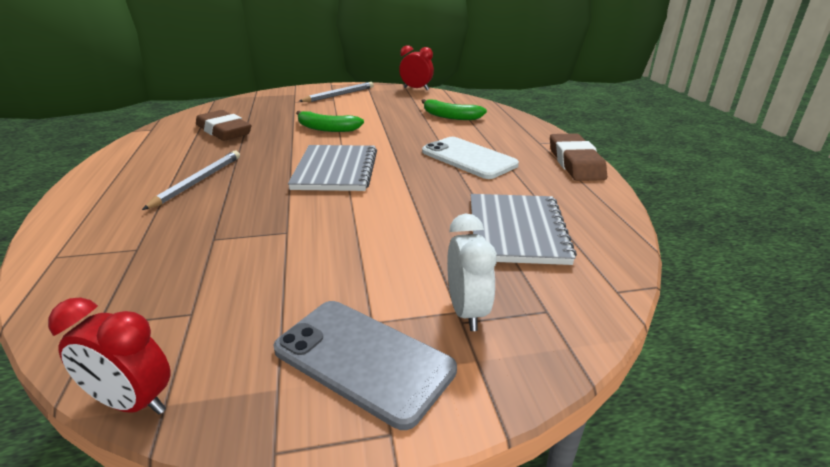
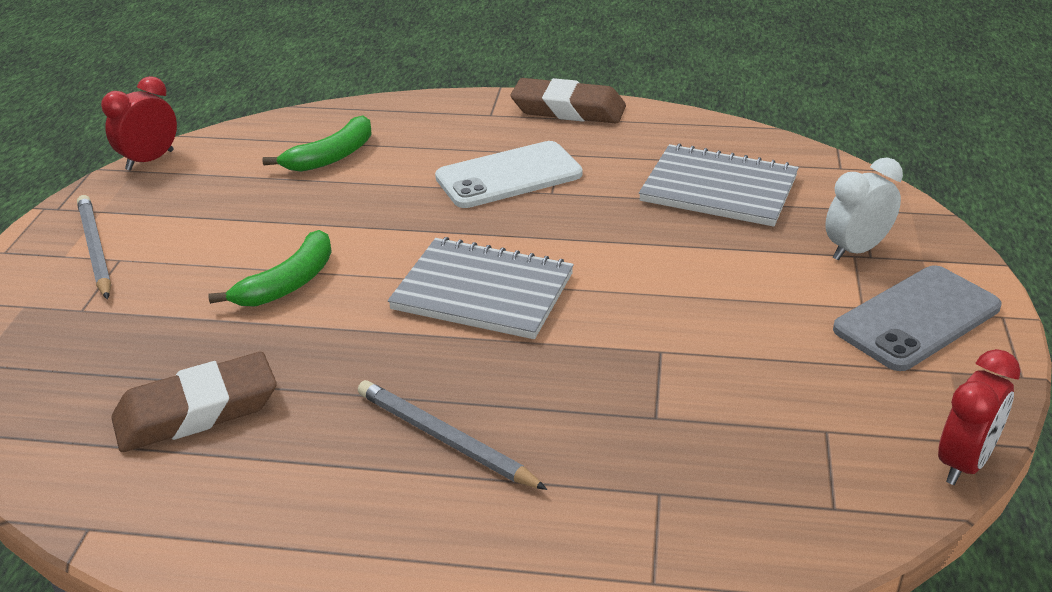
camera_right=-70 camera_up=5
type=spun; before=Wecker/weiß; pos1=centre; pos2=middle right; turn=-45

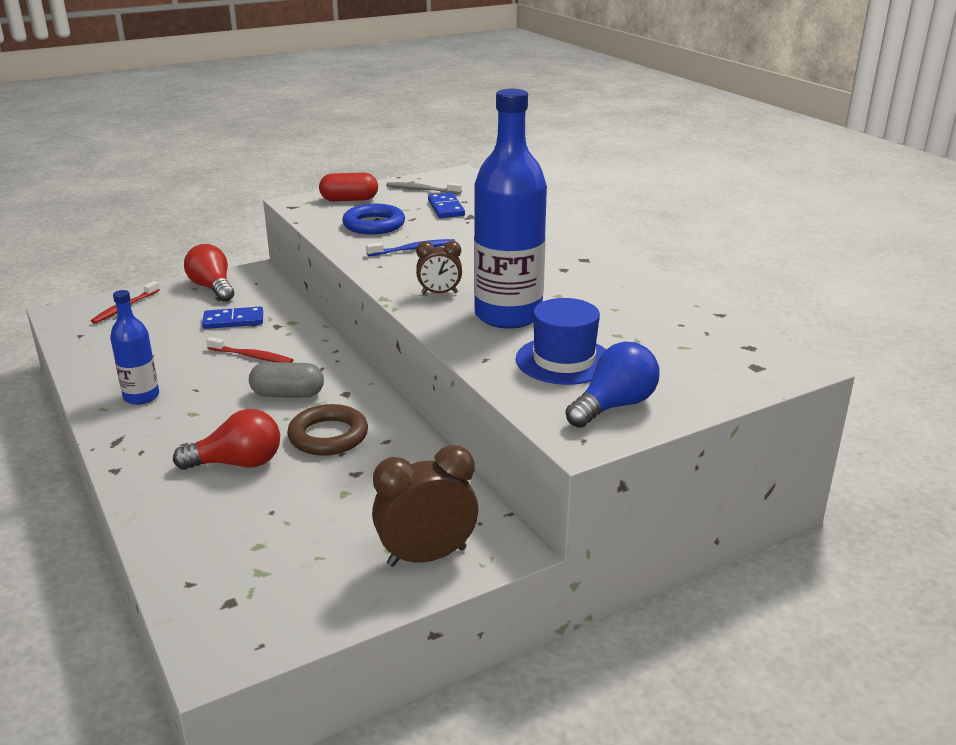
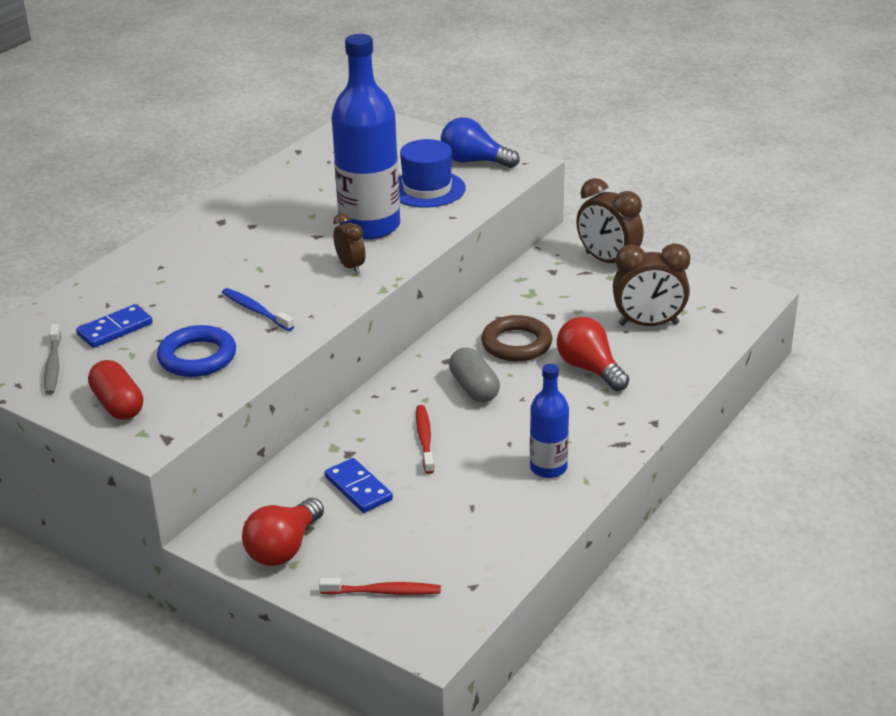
camera_right=-115 camera_up=5
type=appeared; after=Wecker/braun (no. 3 from left); pos2=middle right

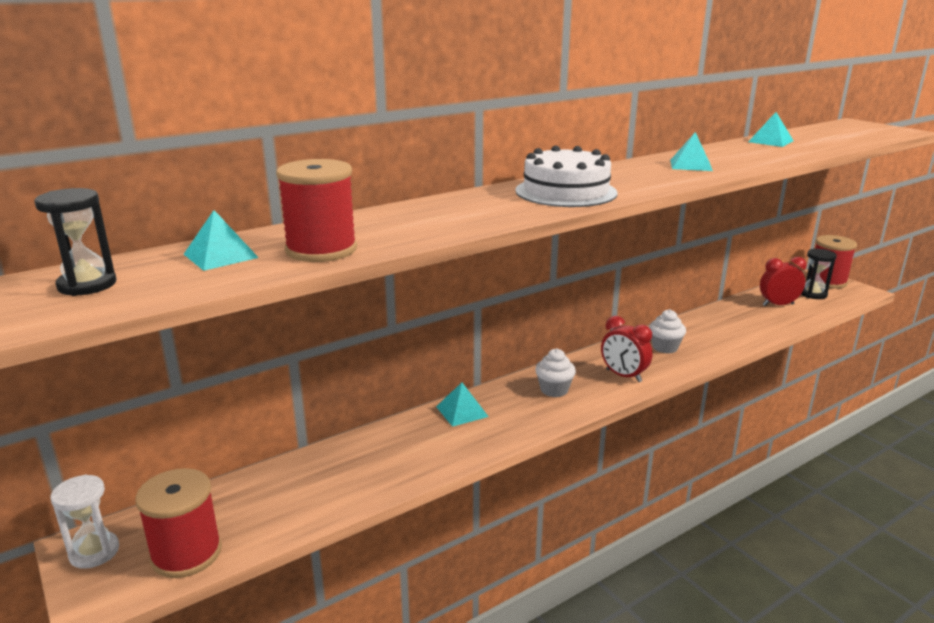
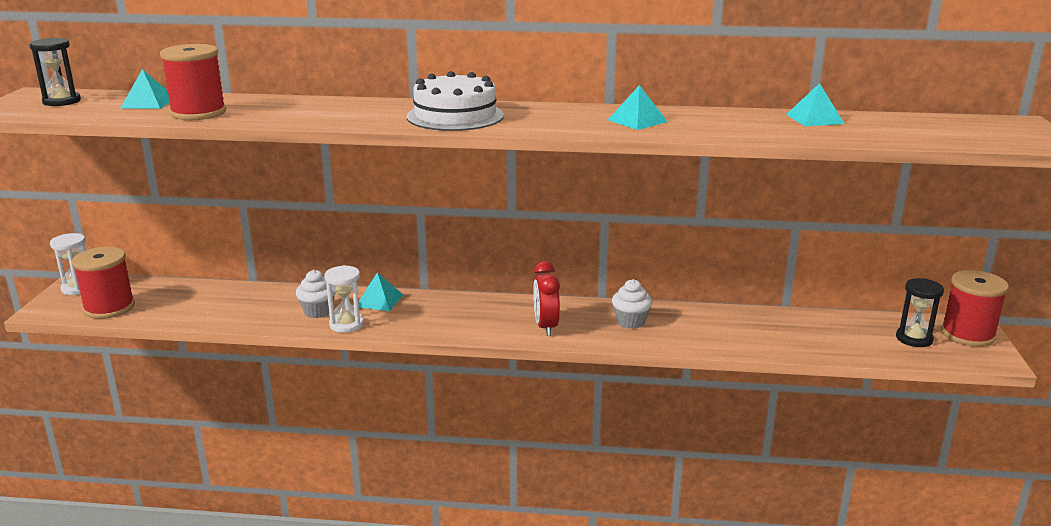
camera_right=40 camera_up=0
type=missing; before=Wecker/rot (no. 2 from left); pos1=middle right
type=appeared; after=Sanduhr/weiß (no. 2 from left); pos2=middle left
type=relocated; before=Muffin/weiß (no. 1 from left); pos1=centre; pos2=middle left

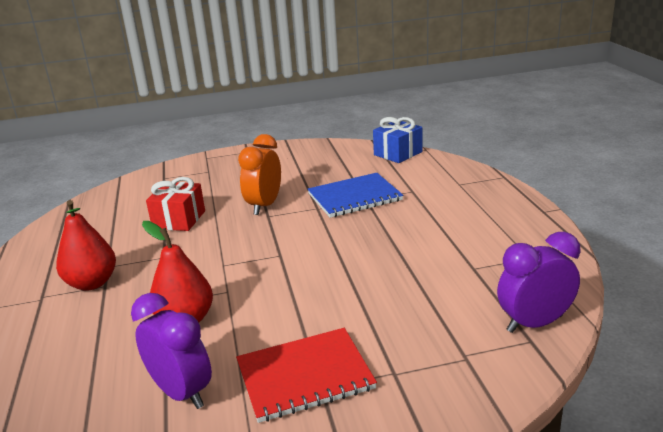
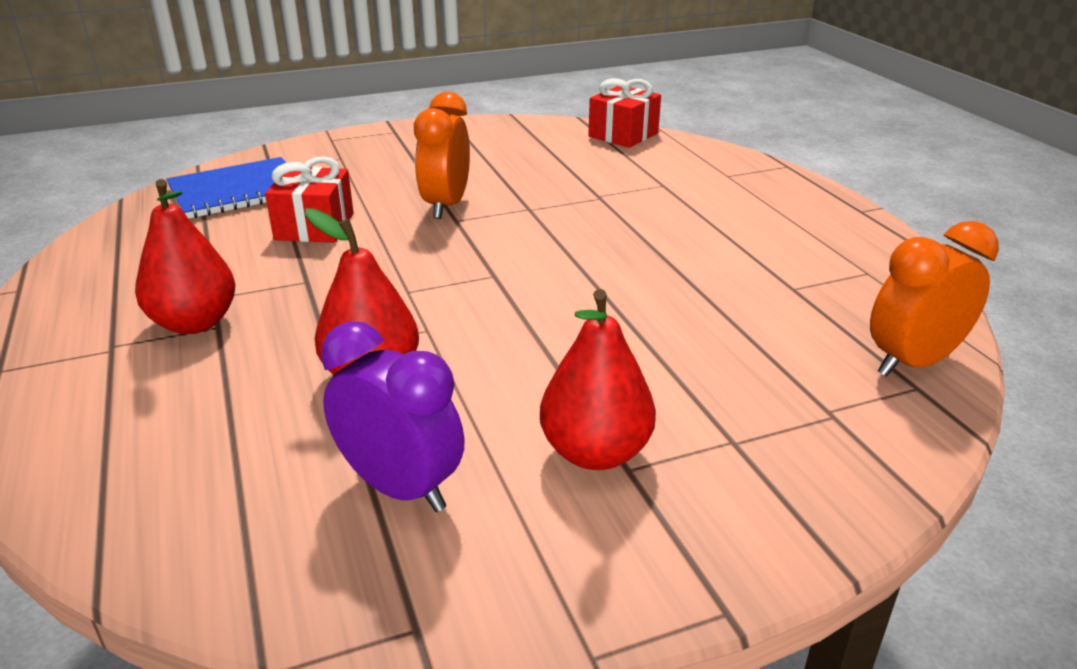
camera_right=-10 camera_up=5
type=relocated; before=Notizbuch/blau; pos1=centre; pos2=top left
type=exchanged; before=Notizbuch/rot; after=Birne/rot (no. 3 from left); pos1=bottom centre; pos2=centre
type=colour; before=Geschenk/blau; after=Geschenk/rot (no. 2 from left); pos1=top centre; pos2=top centre
type=colour; before=Wecker/lila (no. 2 from left); after=Wecker/orange (no. 2 from left); pos1=middle right; pos2=middle right

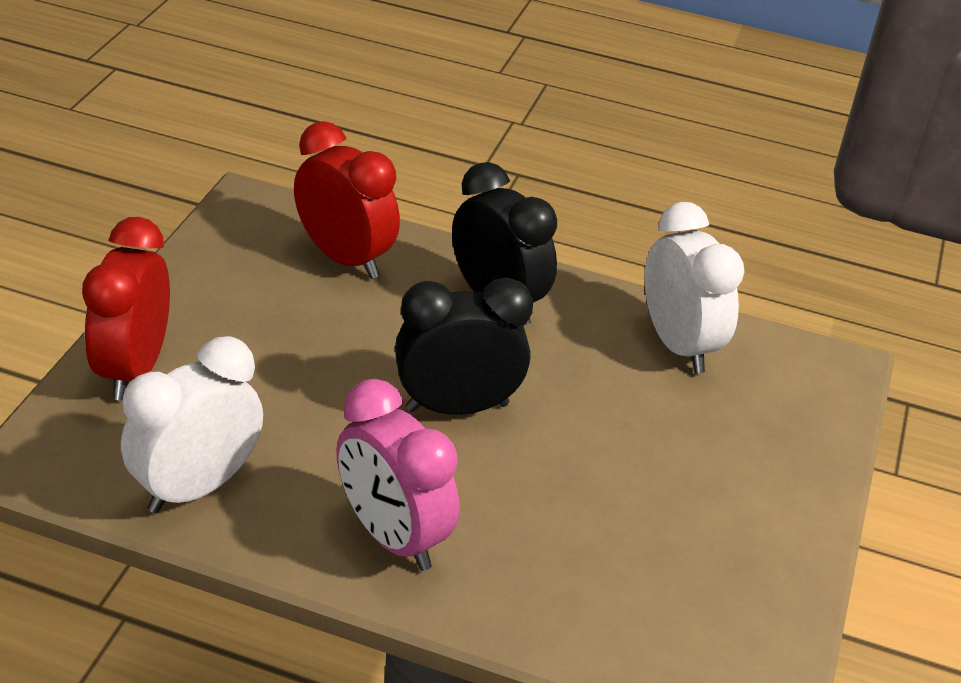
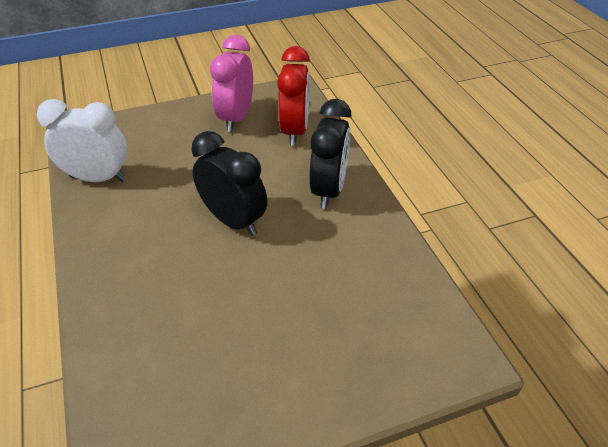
camera_right=55 camera_up=5
type=missing; before=Wecker/rot (no. 1 from left); pos1=middle left
type=missing; before=Wecker/weiß (no. 2 from left); pos1=middle right
type=relocated; before=Wecker/rosa; pos1=bottom centre; pos2=top centre

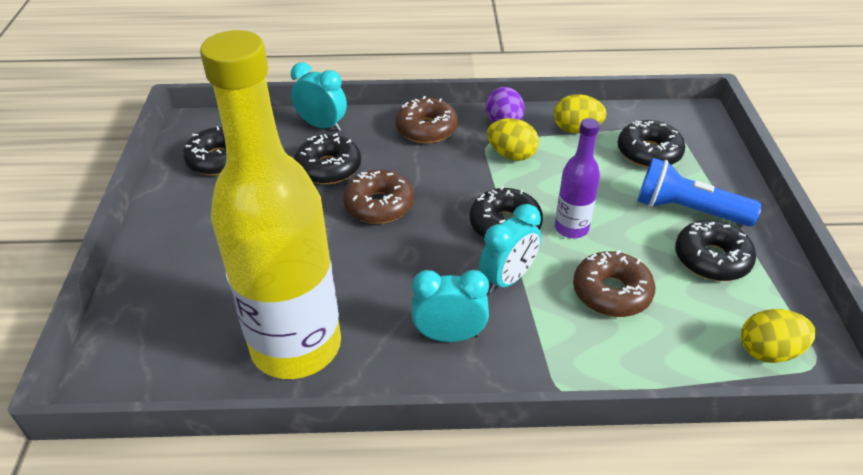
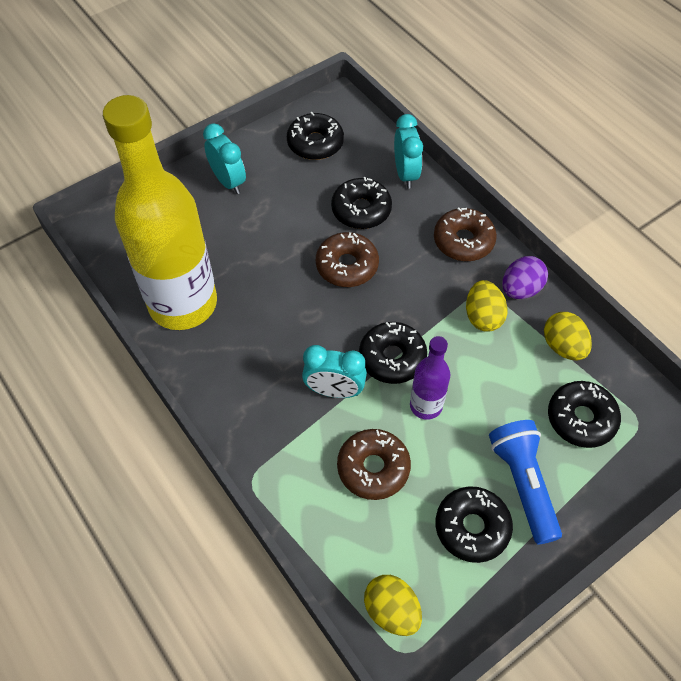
camera_right=55 camera_up=15
type=relocated; before=Wecker/türkis (no. 2 from left in the first image); after=Wecker/türkis (no. 1 from left); pos1=centre; pos2=top left

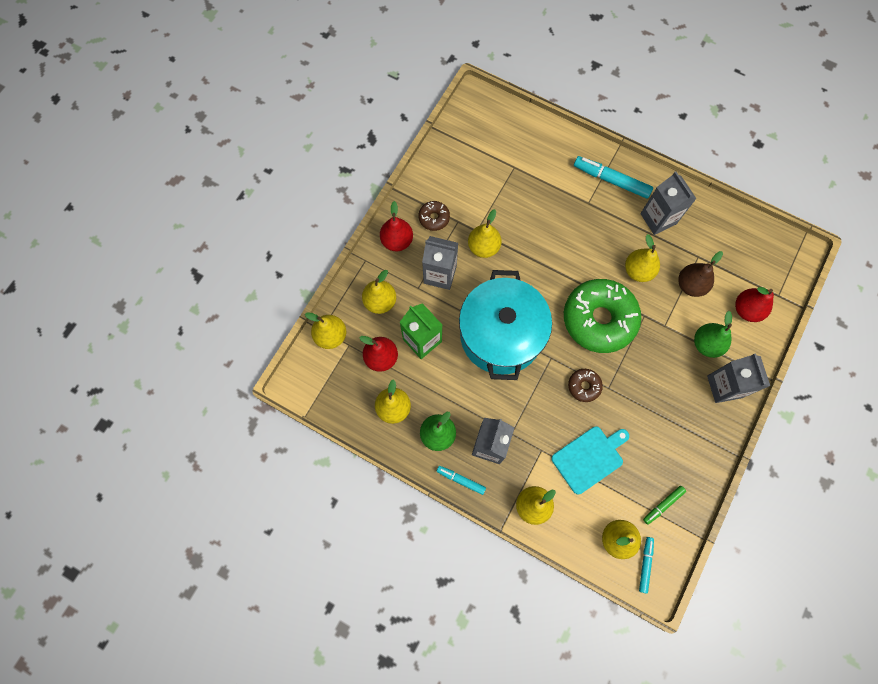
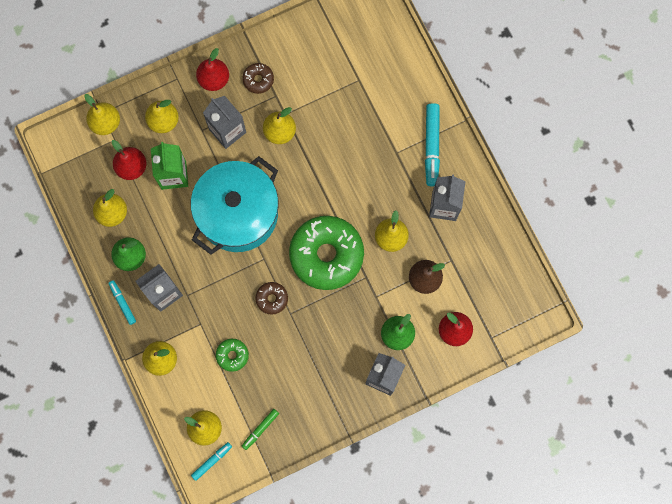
camera_right=35 camera_up=5
type=exchanged; before=Schneidebrett/türkis; after=Donut/grün (no. 1 from left); pos1=bottom right; pos2=bottom centre
type=spun; before=Filzstift/türkis (no. 2 from left in the first image); pos1=top right; pos2=top centre; turn=-150
type=spun; before=Filzstift/grün; pos1=bottom right; pos2=bottom centre; turn=-45

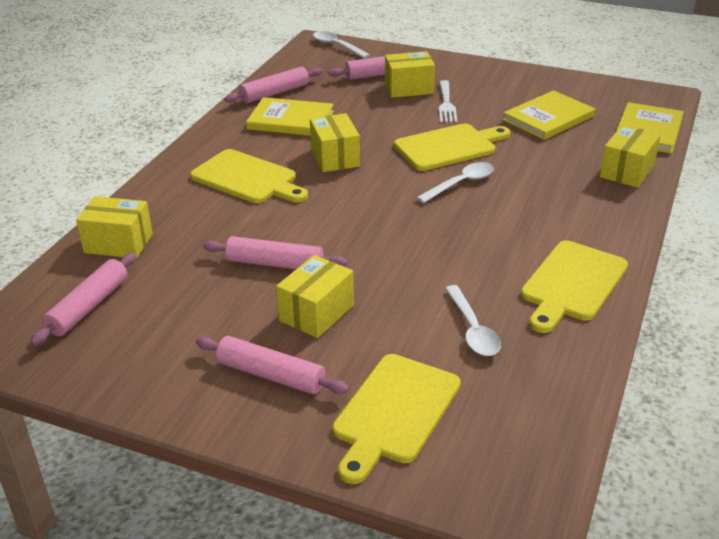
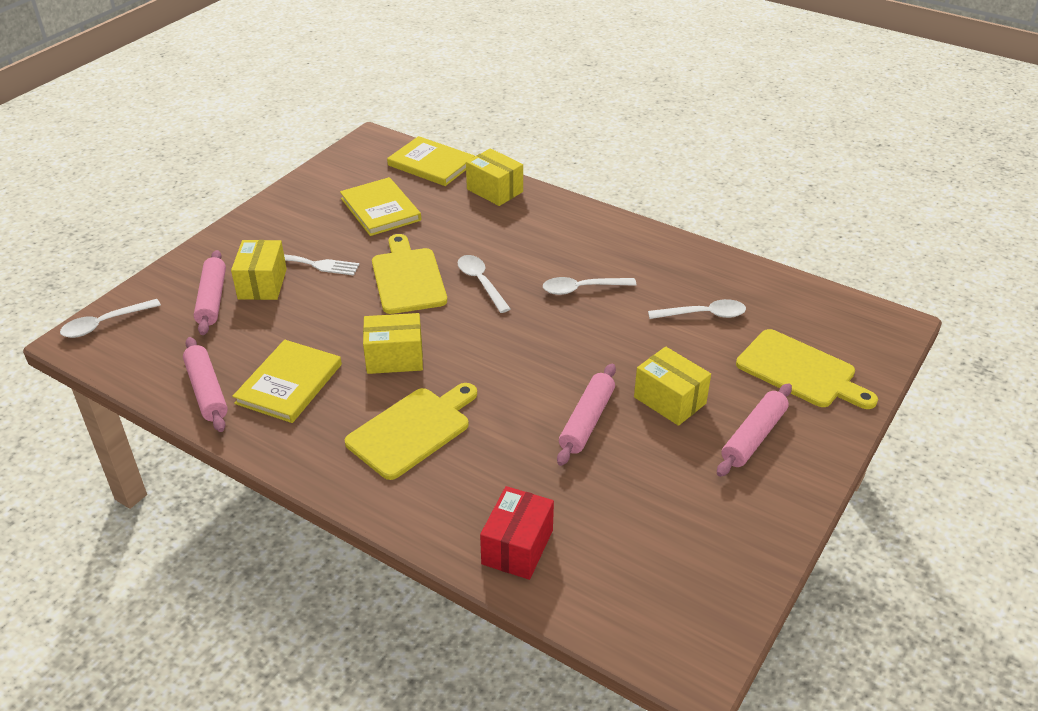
camera_right=-80 camera_up=5
type=missing; before=Nudelholz/rosa (no. 1 from left); pos1=middle left
type=missing; before=Schneidebrett/gelb (no. 4 from left); pos1=middle right
type=appeared; after=Löffel/weiß (no. 3 from left); pos2=centre
type=colour; before=Schachtel/gelb (no. 1 from left); after=Schachtel/rot; pos1=middle left; pos2=bottom centre

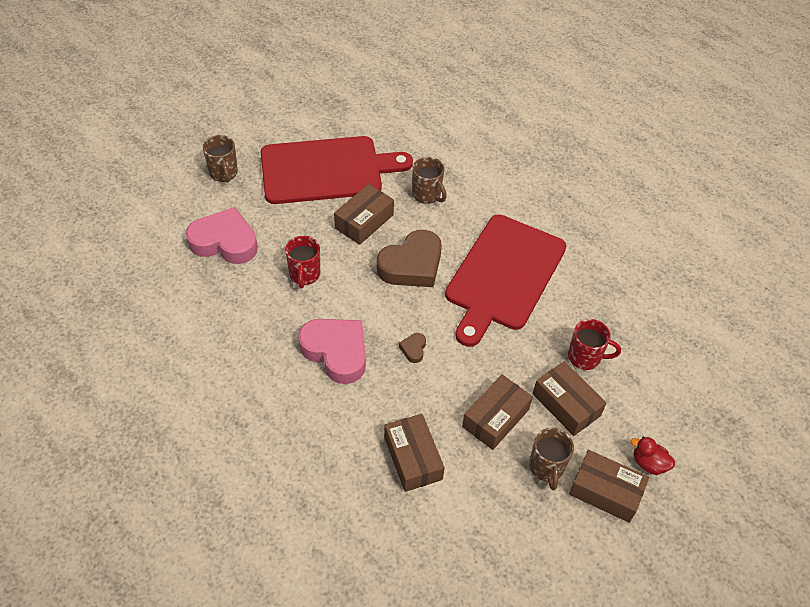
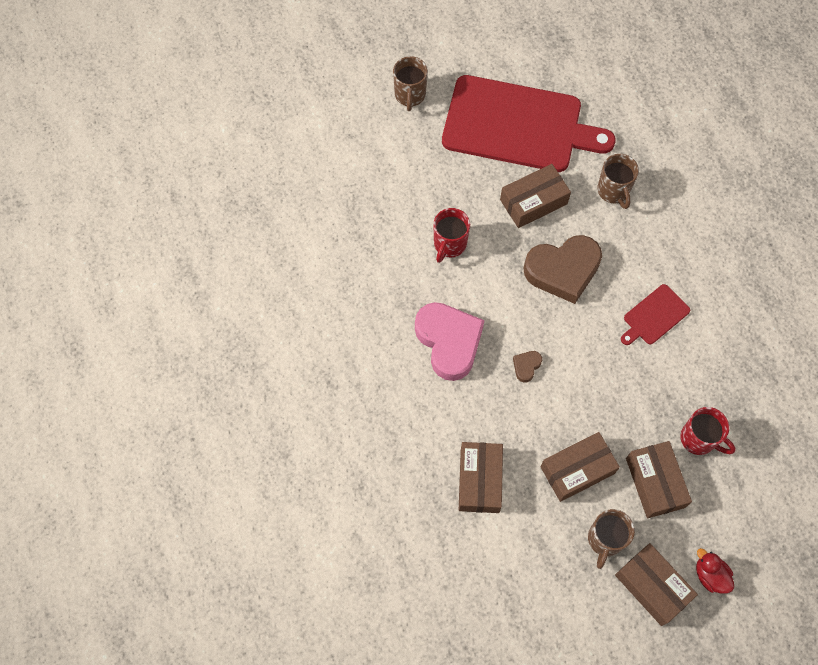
camera_right=25 camera_up=15
type=missing; before=Herz/rosa (no. 1 from left); pos1=middle left
type=size; before=Schneidebrett/rot (no. 2 from left); pos1=centre; pos2=middle right; scale=0.43

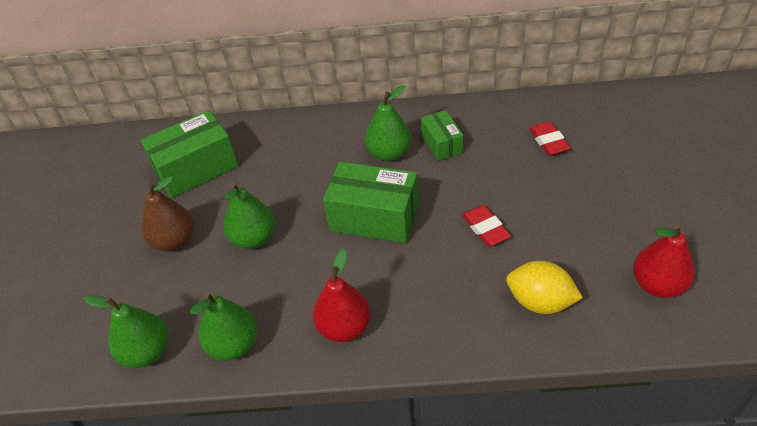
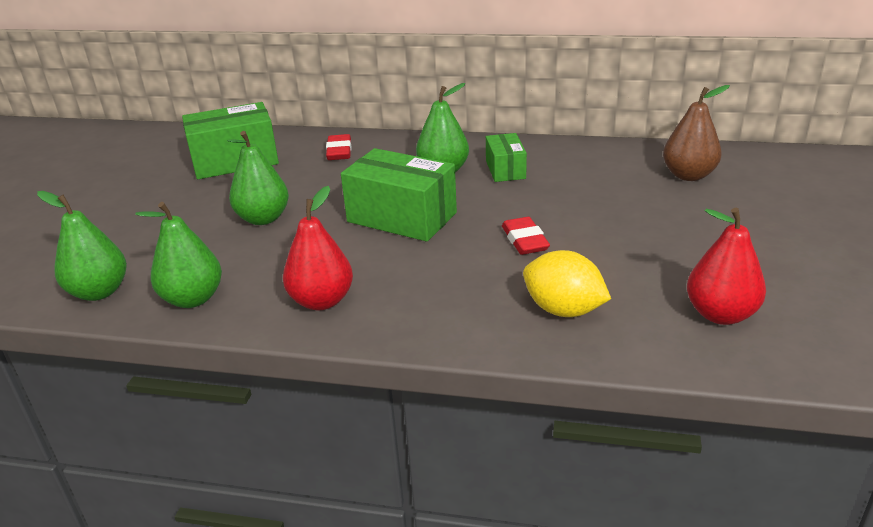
camera_right=10 camera_up=-15
type=relocated; before=Birne/braun; pos1=middle left; pos2=top right
type=relocated; before=Radiergummi/rot (no. 2 from left in the first image); after=Radiergummi/rot (no. 1 from left); pos1=top right; pos2=top centre

